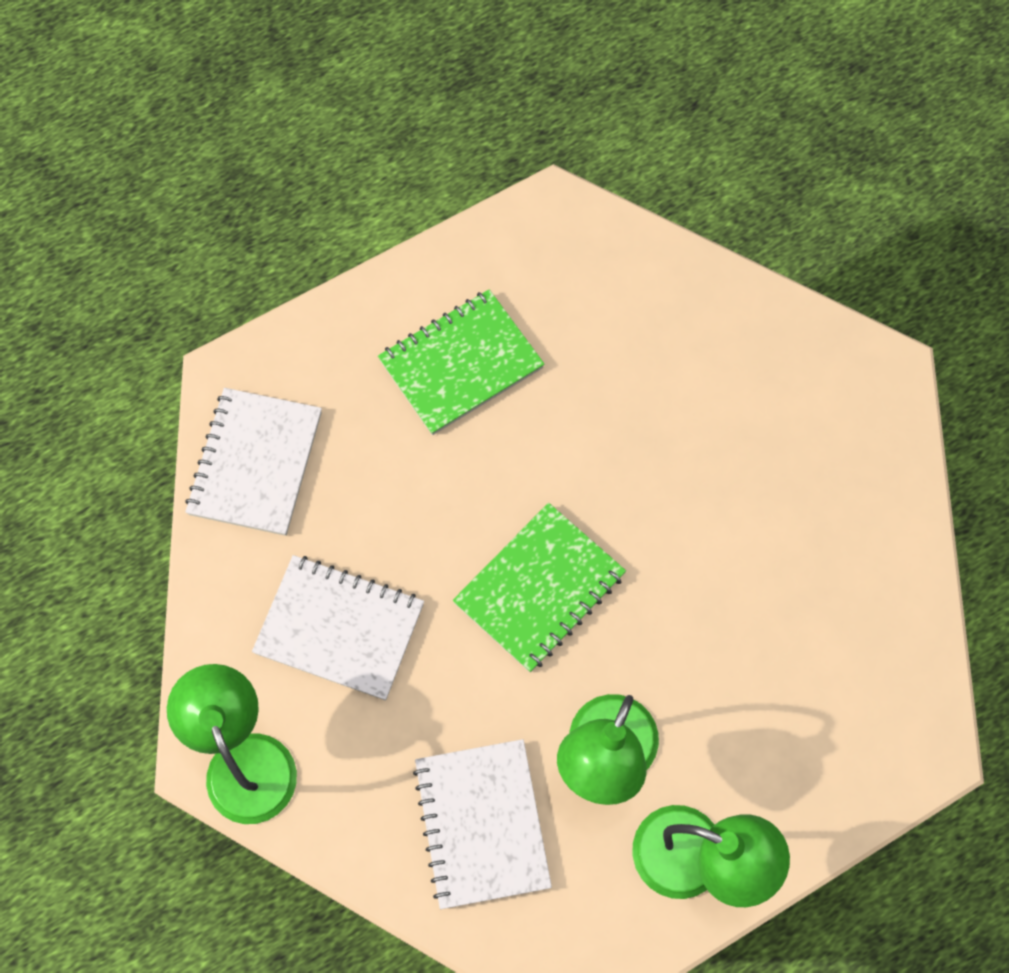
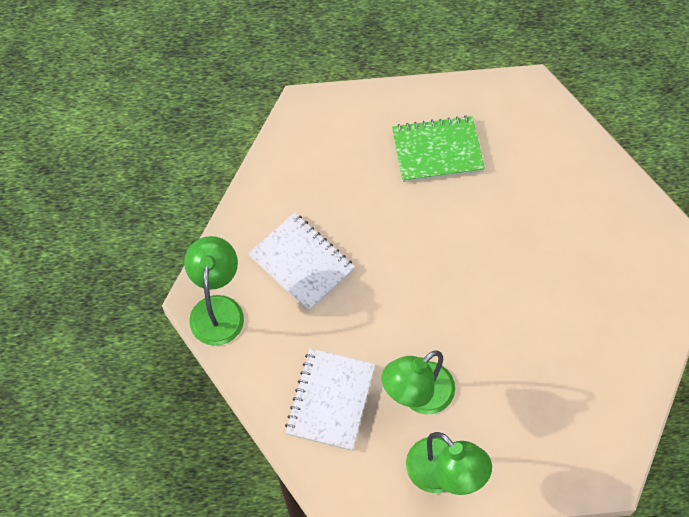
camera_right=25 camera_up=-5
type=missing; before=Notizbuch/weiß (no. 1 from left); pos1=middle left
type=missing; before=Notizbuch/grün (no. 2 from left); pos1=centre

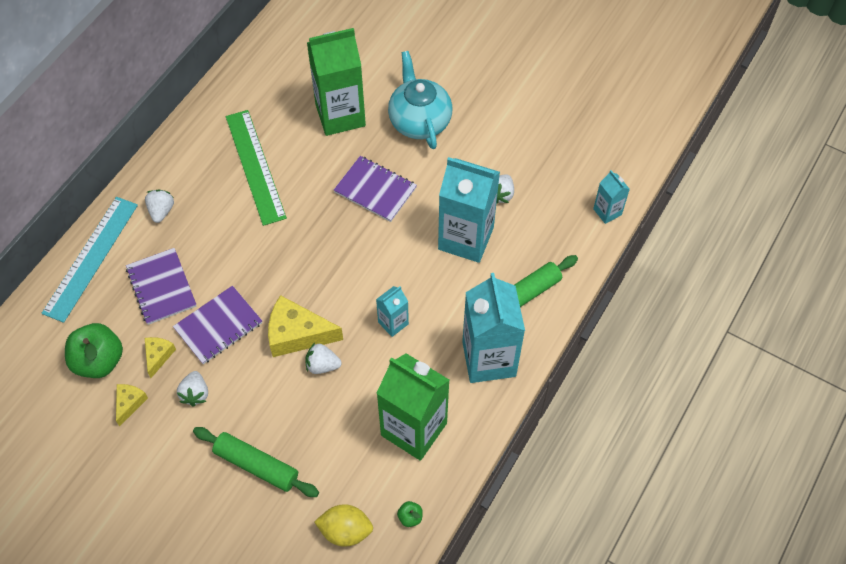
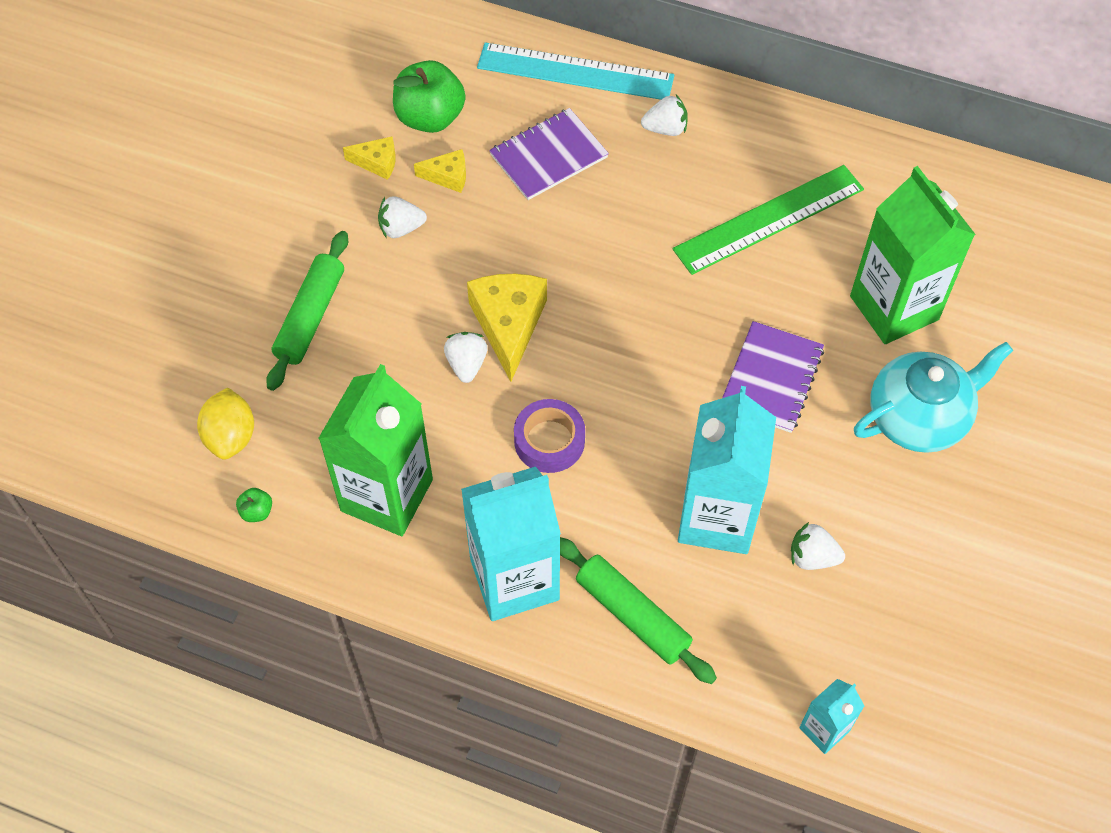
camera_right=80 camera_up=0
type=missing; before=Notizbuch/lila (no. 2 from left); pos1=middle left
type=exchanged; before=Getränkekarton/türkis (no. 1 from left); after=Klebeband/lila; pos1=centre; pos2=centre

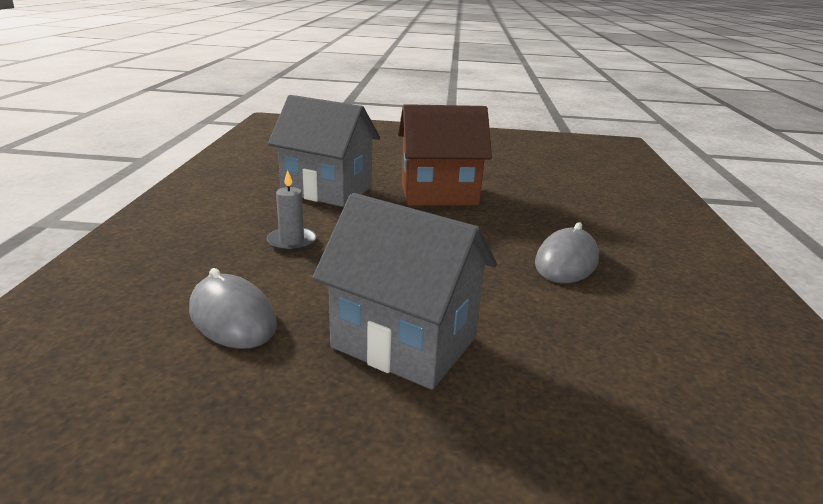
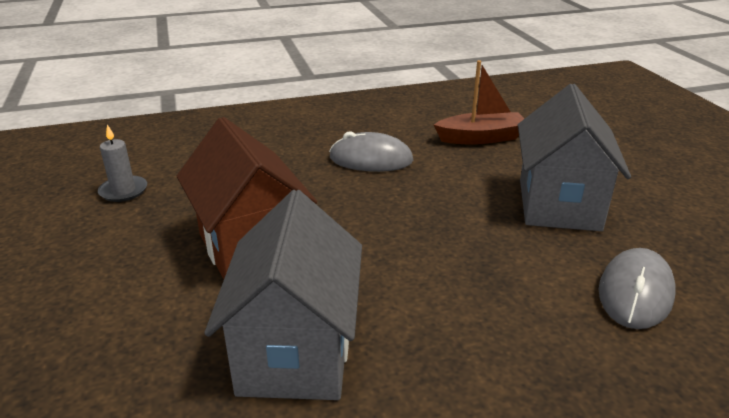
camera_right=-110 camera_up=5
type=appeared; after=Boot/braun; pos2=top centre
type=relocated; before=Kerze/grau; pos1=centre; pos2=middle left

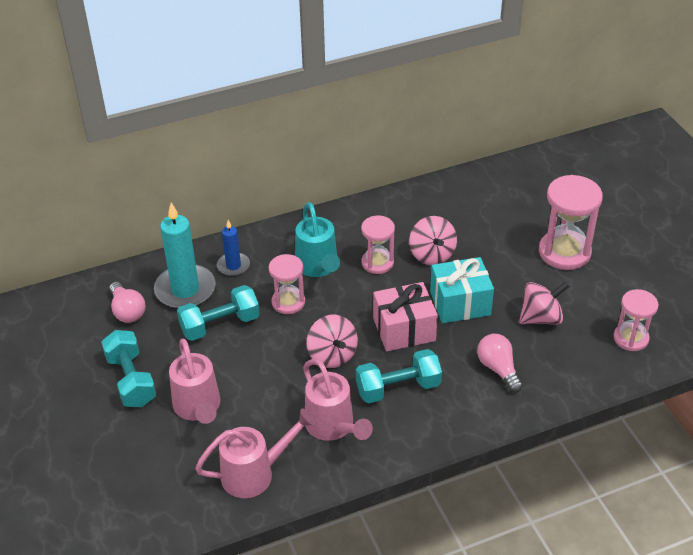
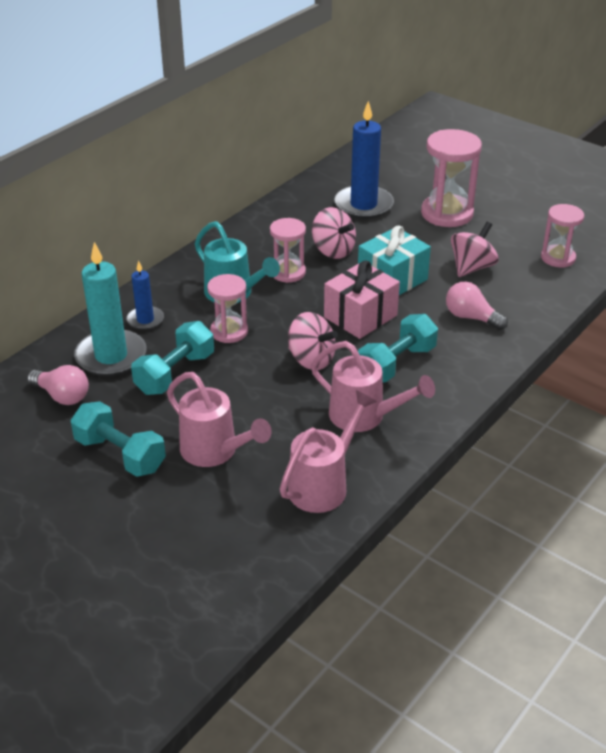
camera_right=-30 camera_up=-5
type=appeared; after=Kerze/blau (no. 2 from left); pos2=top centre

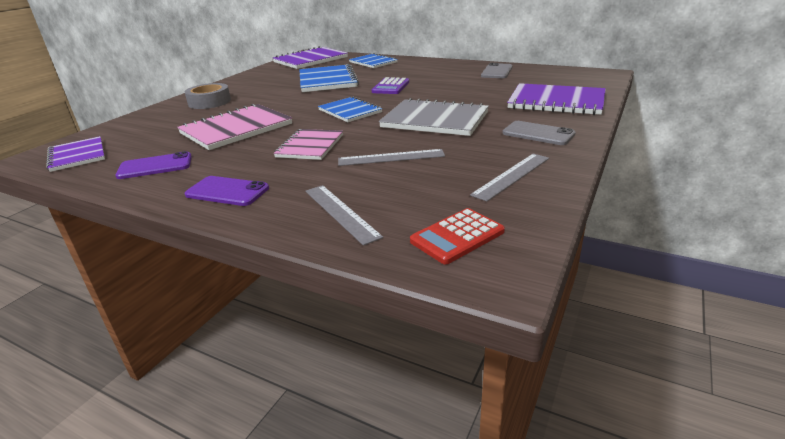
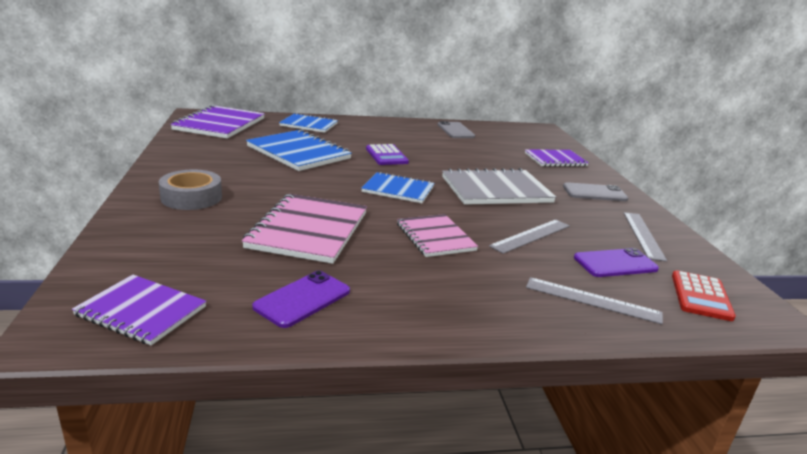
camera_right=-40 camera_up=-5
type=relocated; before=Handy/lila (no. 2 from left); pos1=middle left; pos2=middle right
type=size; before=Notizbuch/lila (no. 3 from left); pos1=top right; pos2=middle right; scale=0.64

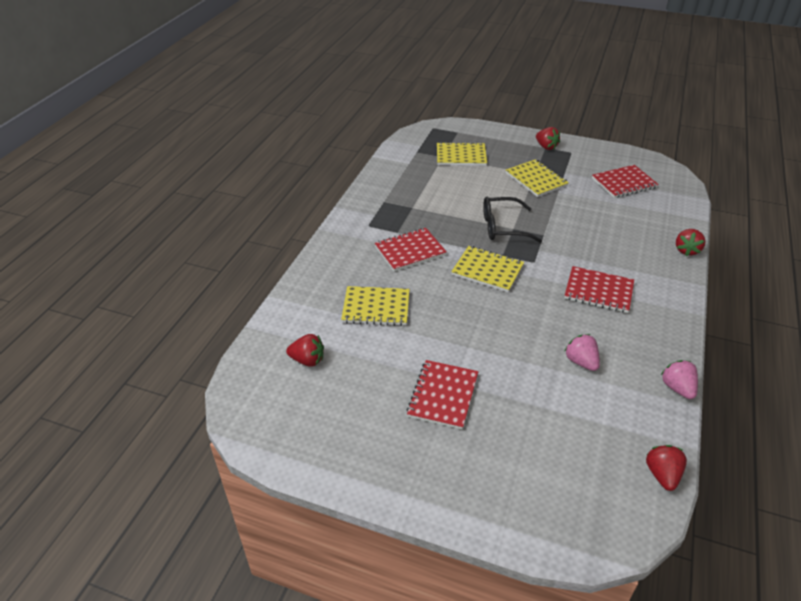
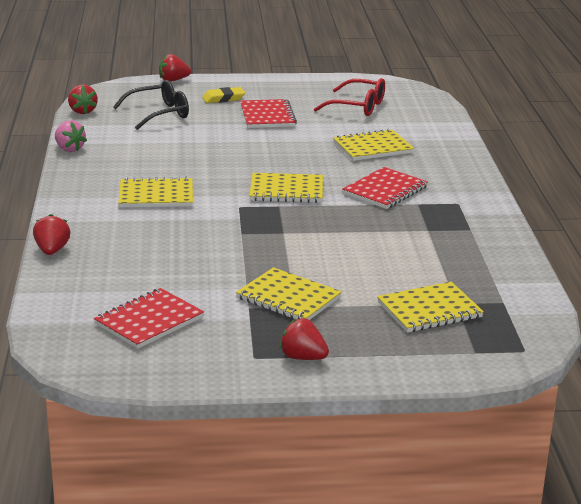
camera_right=155 camera_up=-15
type=missing; before=Erdbeere/rosa (no. 1 from left); pos1=middle right
type=appeared; after=Radiergummi/gelb; pos2=top centre
type=appeared; after=Brille/rot; pos2=top centre
type=relocated; before=Erdbeere/rot (no. 1 from left in the first image); after=Erdbeere/rot (no. 3 from left); pos1=centre; pos2=top left
type=relocated; before=Brille/schwarz; pos1=centre; pos2=top left
type=colour; before=Notizbuch/rot (no. 3 from left); after=Notizbuch/gelb (no. 1 from left); pos1=middle right; pos2=middle left

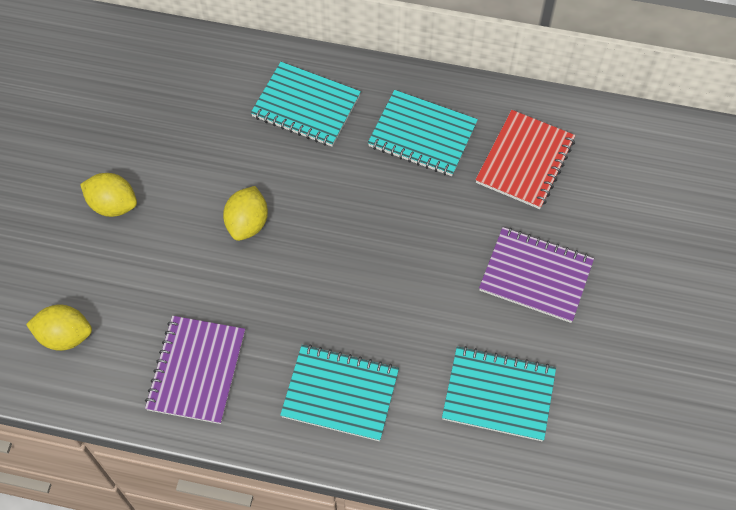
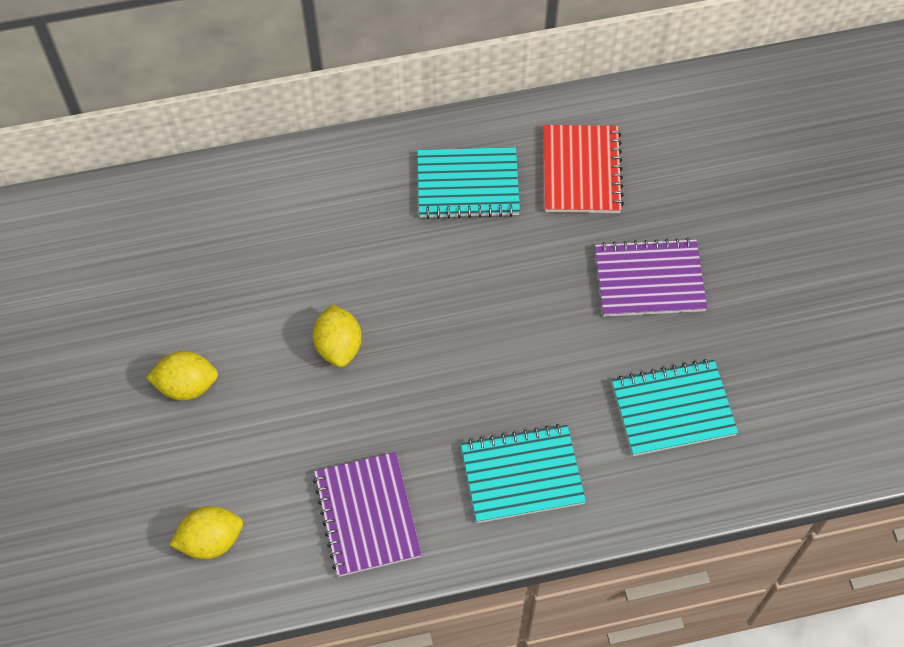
camera_right=-25 camera_up=0
type=missing; before=Notizbuch/türkis (no. 1 from left); pos1=top centre

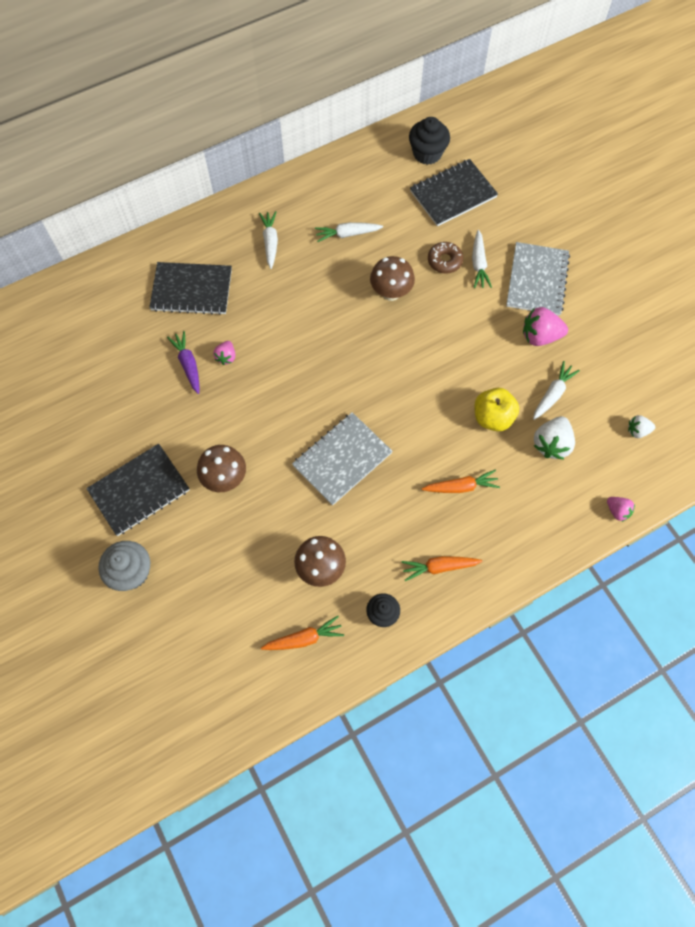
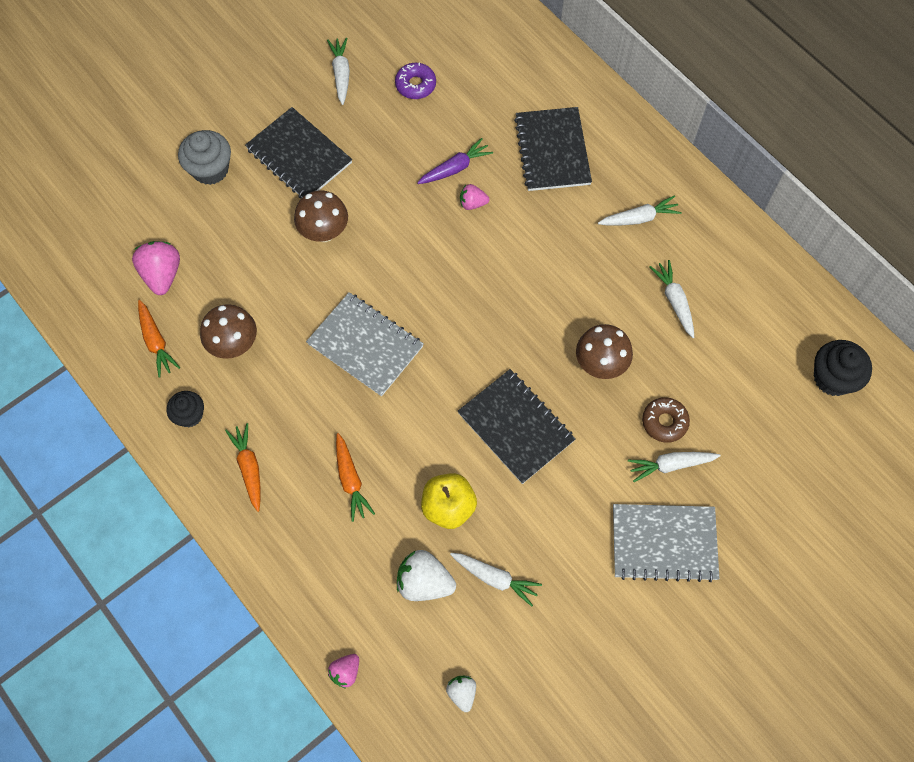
camera_right=80 camera_up=0
type=appeared; after=Karotte/weiß (no. 1 from left); pos2=top centre
type=appeared; after=Donut/lila; pos2=top centre
type=relocated; before=Notizbuch/schwarz (no. 3 from left in the first image); after=Notizbuch/schwarz (no. 2 from left); pos1=top centre; pos2=centre
type=relocated; before=Erdbeere/rosa (no. 2 from left in the first image); after=Erdbeere/rosa (no. 1 from left); pos1=middle right; pos2=middle left

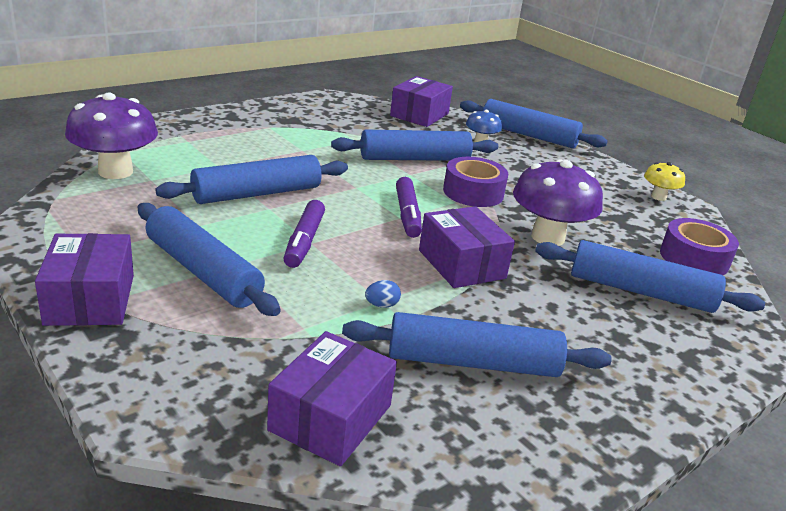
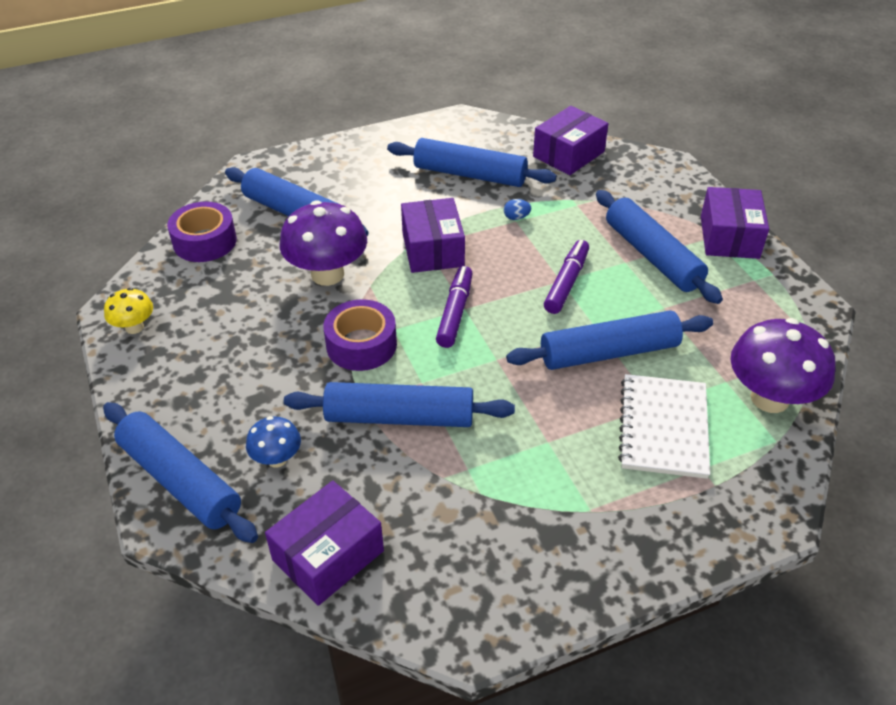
camera_right=-160 camera_up=15
type=appeared; after=Notizbuch/weiß; pos2=middle right

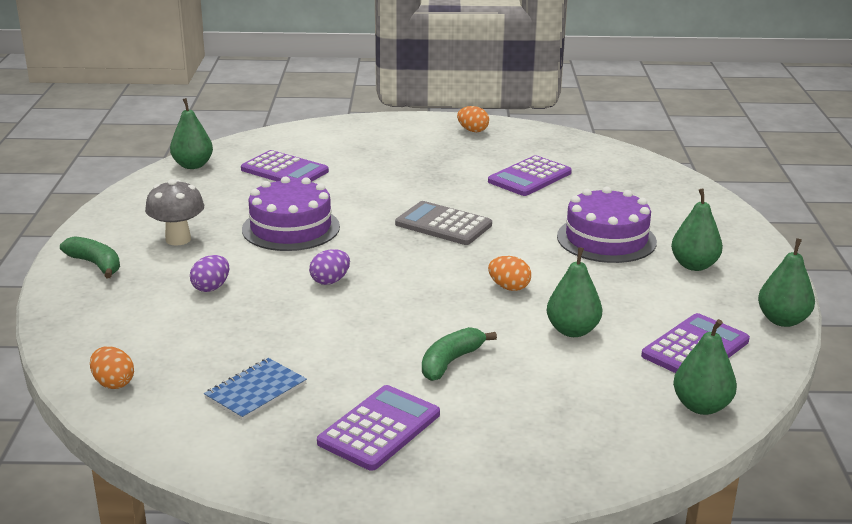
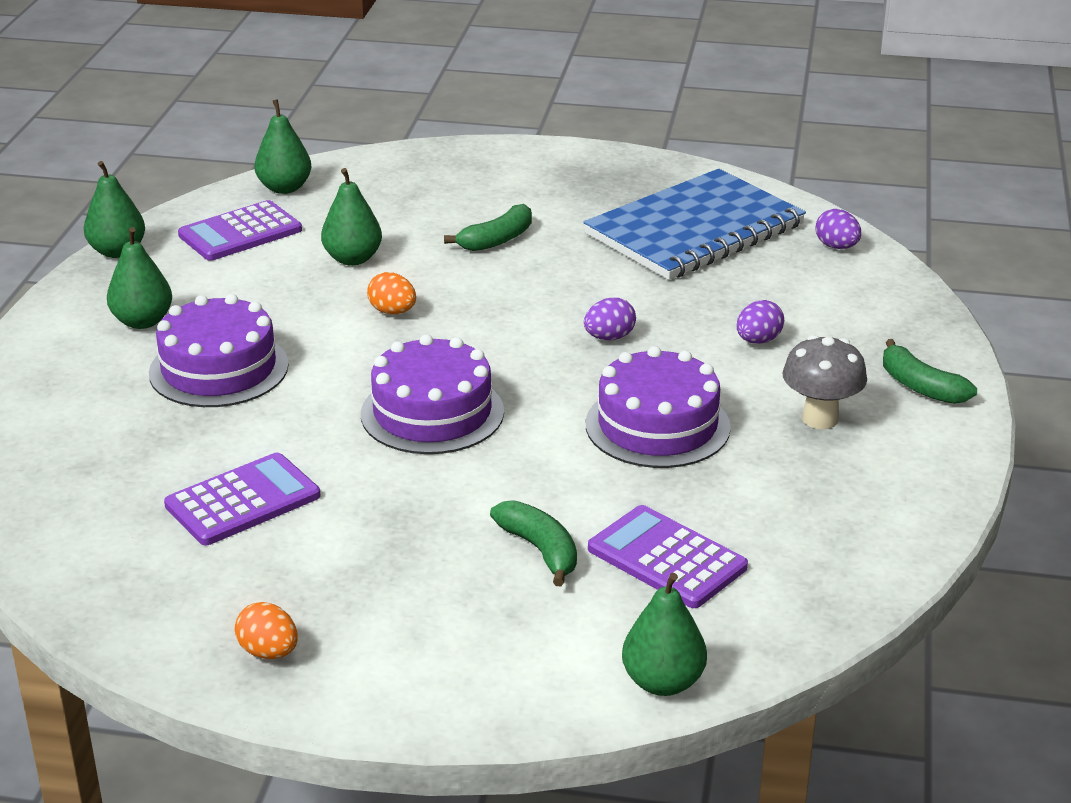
camera_right=-170 camera_up=5
type=missing; before=Taschenrechner/lila (no. 2 from left); pos1=bottom centre
type=appeared; after=Banane/grün (no. 2 from left); pos2=bottom centre
type=relocated; before=Birne/grün (no. 1 from left in the first image); after=Birne/grün (no. 5 from left); pos1=top left; pos2=bottom centre
type=exchanged; before=Taschenrechner/grau; after=Kuchen/lila (no. 2 from left); pos1=centre; pos2=centre
type=colour; before=Ei/orange (no. 1 from left); after=Ei/lila (no. 3 from left); pos1=bottom left; pos2=top right
type=size; before=Notizbuch/blau; pos1=bottom left; pos2=top centre; scale=2.24

